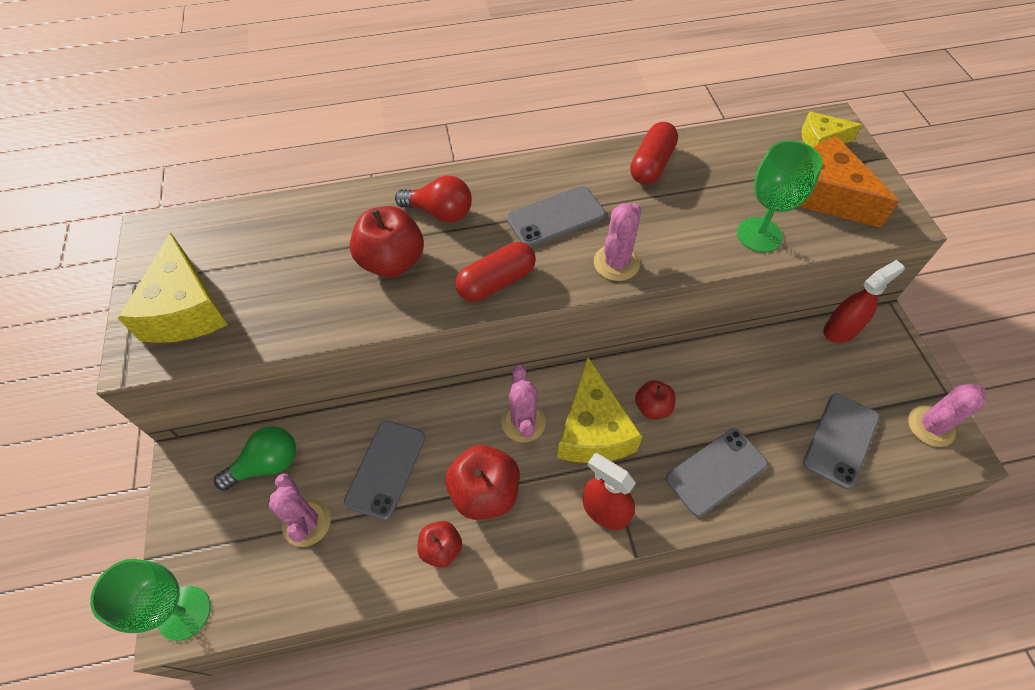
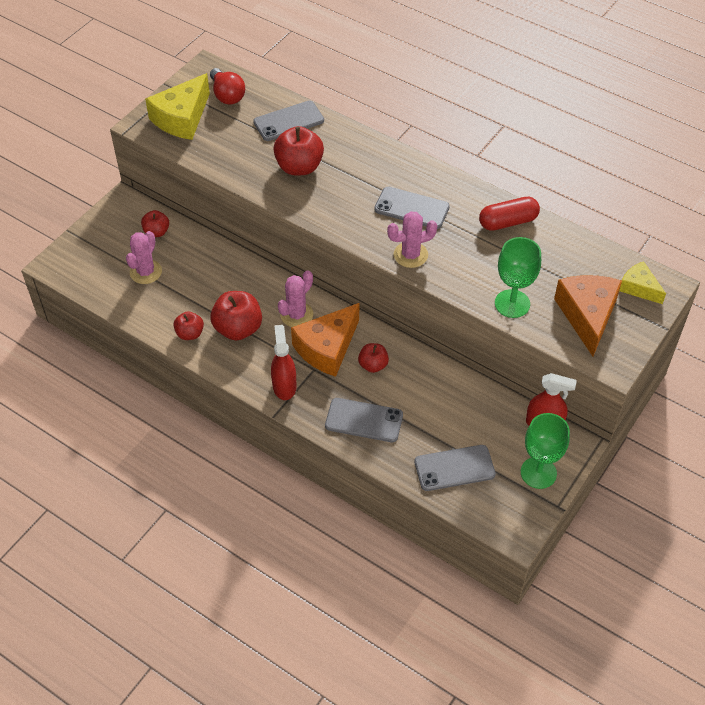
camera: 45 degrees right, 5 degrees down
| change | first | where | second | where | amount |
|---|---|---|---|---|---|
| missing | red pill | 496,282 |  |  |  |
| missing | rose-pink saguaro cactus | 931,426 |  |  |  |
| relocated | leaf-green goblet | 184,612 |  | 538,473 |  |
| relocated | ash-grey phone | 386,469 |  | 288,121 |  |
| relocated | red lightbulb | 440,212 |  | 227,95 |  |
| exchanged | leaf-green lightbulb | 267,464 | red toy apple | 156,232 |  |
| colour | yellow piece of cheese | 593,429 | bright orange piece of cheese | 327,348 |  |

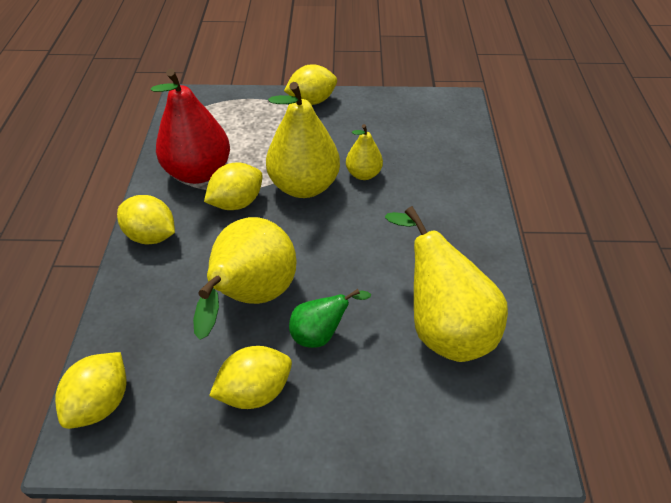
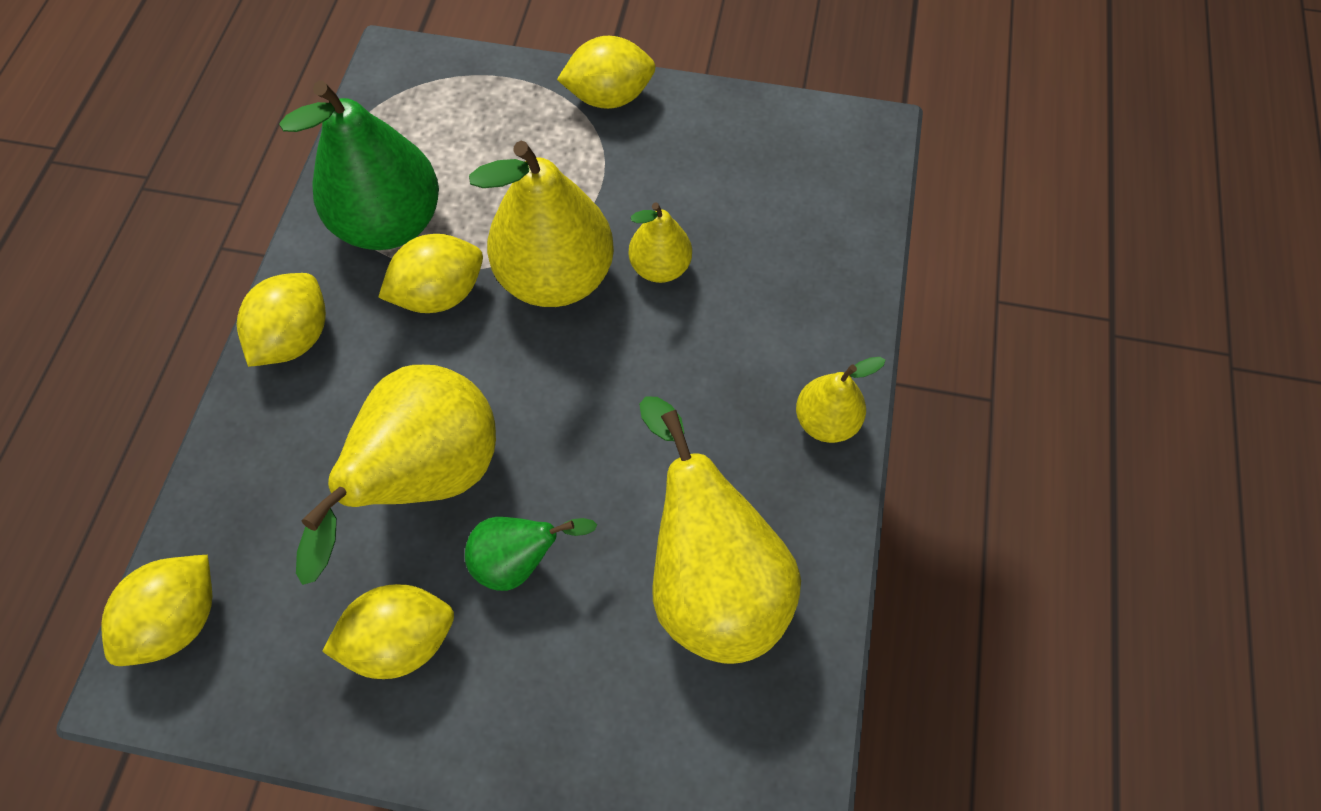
camera: 10 degrees right, 15 degrees up
| change | first | where | second | where | amount |
|---|---|---|---|---|---|
| appeared |  |  | yellow pear | 826,421 |  |
| colour | red pear | 199,172 | leaf-green pear | 390,223 |  |
| spun | yellow citrus fruit | 151,235 |  | 295,337 | 75 degrees clockwise |

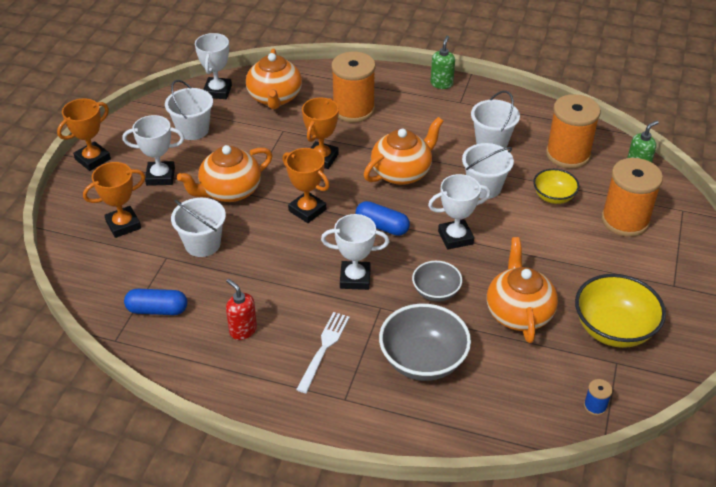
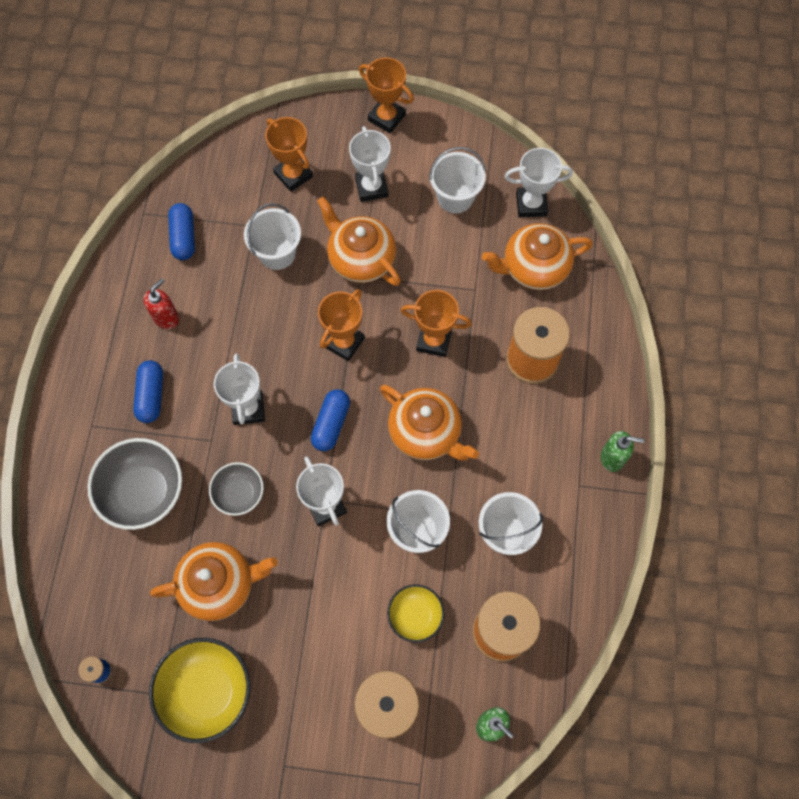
camera: 80 degrees right, 25 degrees up
| change | first | where | second | where | amount |
|---|---|---|---|---|---|
| exchanged | pure white table fork | 324,348 | blue pill | 151,395 |  |

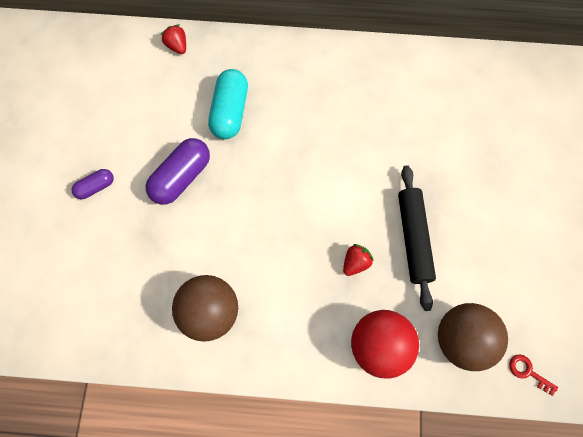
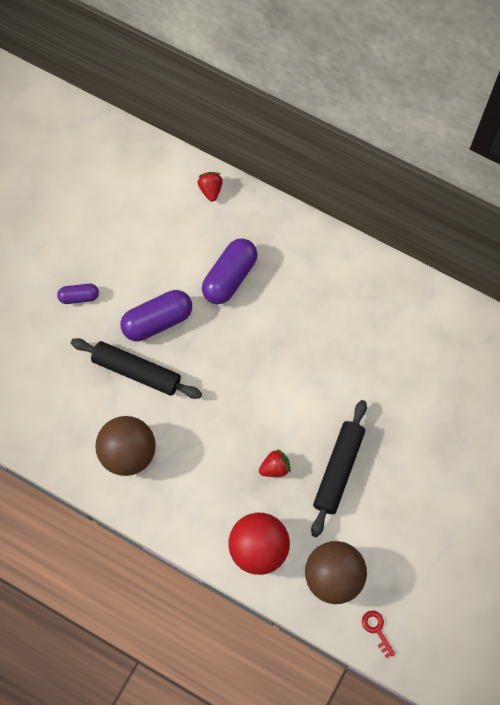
camera: 25 degrees right, 0 degrees up
| change | first | where | second | where | amount |
|---|---|---|---|---|---|
| appeared |  |  | black dough roller | 136,372 |  |
| colour | turquoise pill | 230,112 | purple pill | 229,277 |  |

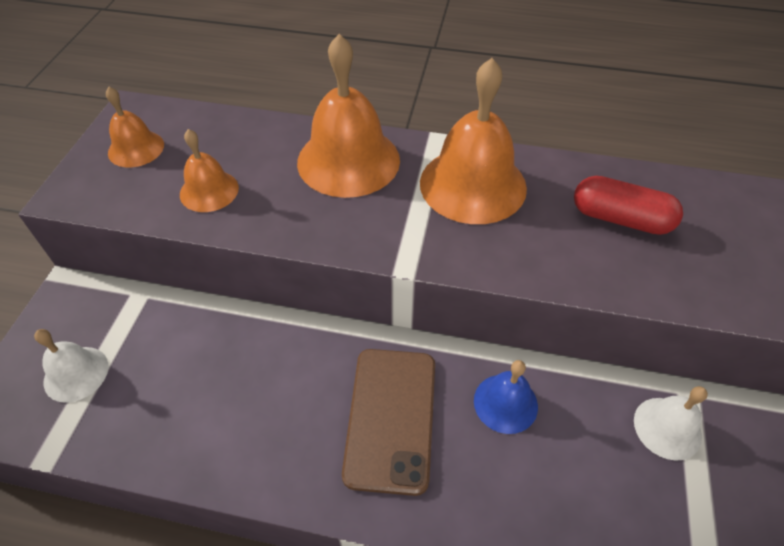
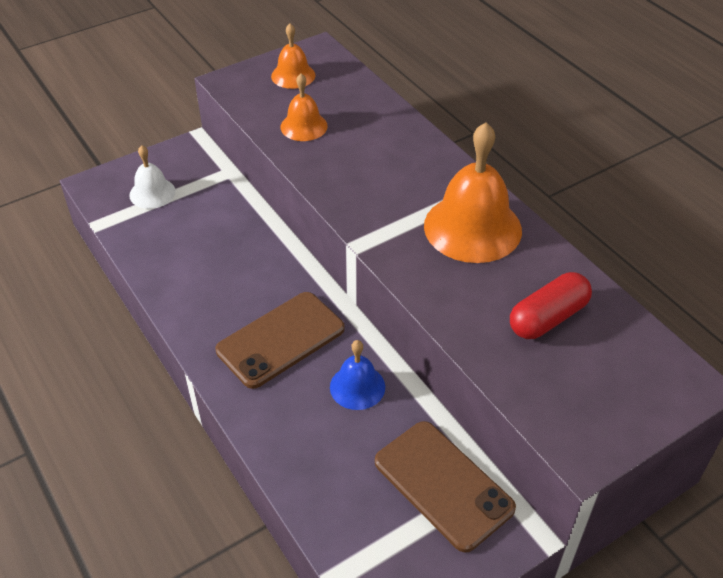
camera: 45 degrees right, 5 degrees down
| change | first | where | second | where | amount |
|---|---|---|---|---|---|
| missing | bright orange school bell | 348,160 |  |  |  |
| exchanged | pure white school bell | 667,428 | dark brown phone | 443,485 |  |
| spun | red pill | 620,219 |  | 548,318 | 75 degrees clockwise |

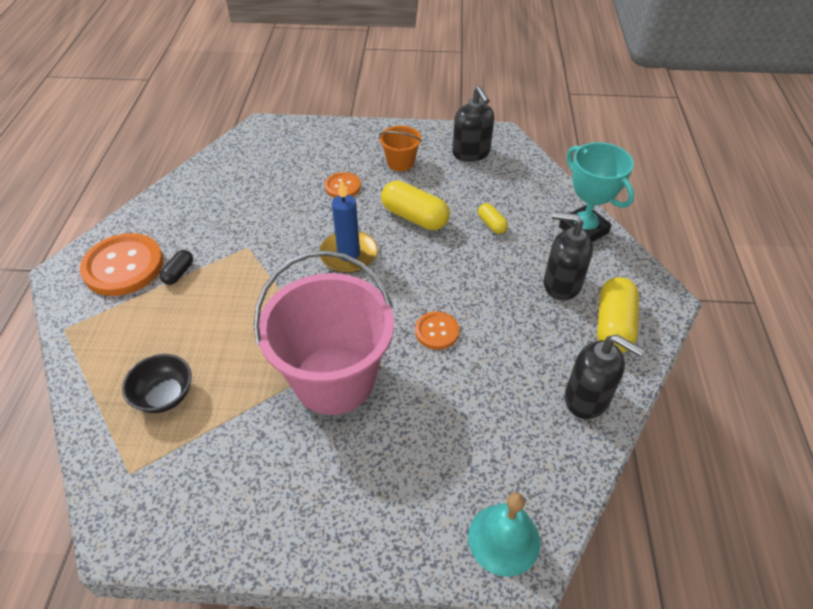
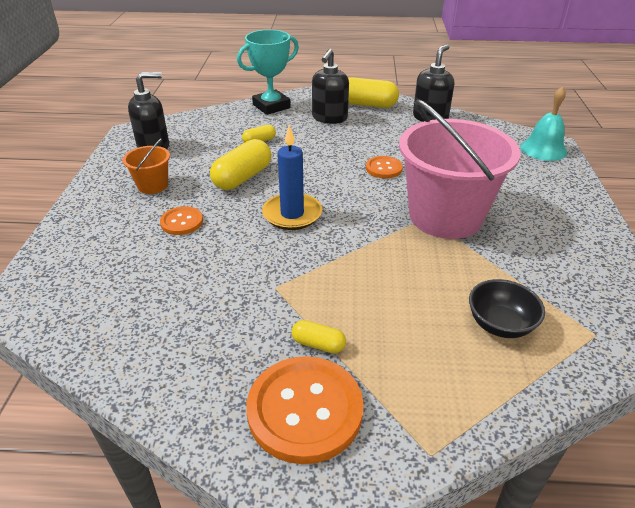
camera: 90 degrees left, 10 degrees down
| change | first | where | second | where | amount |
|---|---|---|---|---|---|
| colour | black pill | 179,273 | yellow pill | 318,344 |  |

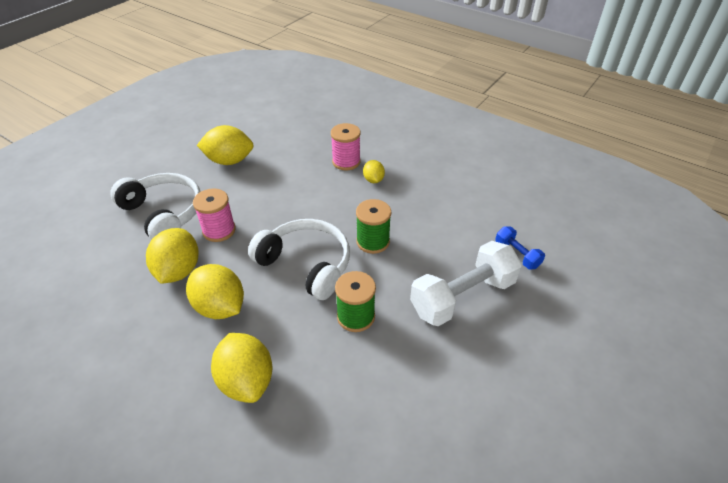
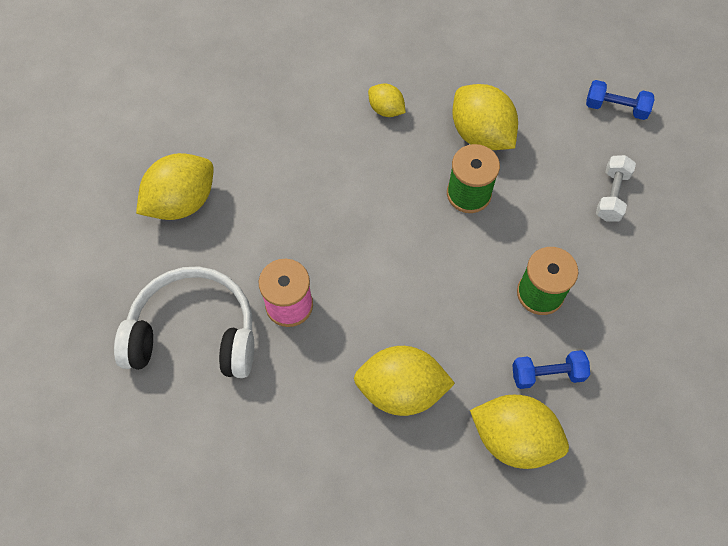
camera: 40 degrees left, 20 degrees up
| change | first | where | second | where | amount |
|---|---|---|---|---|---|
| missing | pure white over-ear headphones | 306,264 |  |  |  |
| missing | rose-pink bobbin | 346,162 |  |  |  |
| appeared |  |  | blue free weight | 547,374 |  |
| relocated | yellow citrus fruit | 178,271 |  | 481,134 |  |
| size | pure white free weight | 462,296 |  | 611,195 | x0.49 |

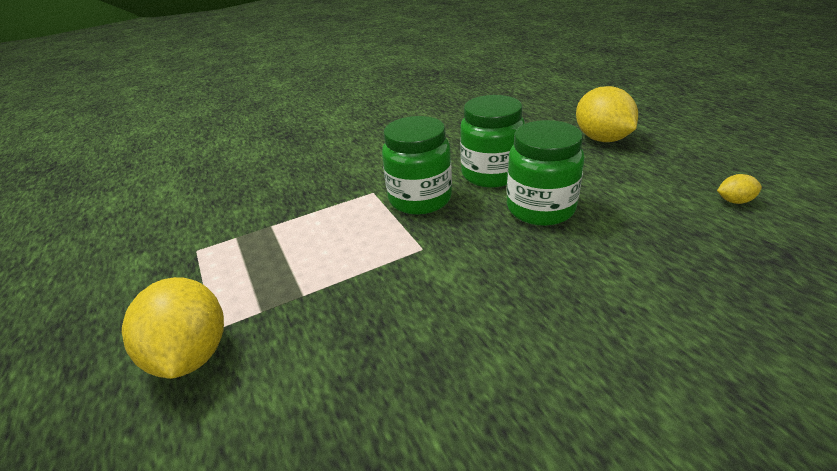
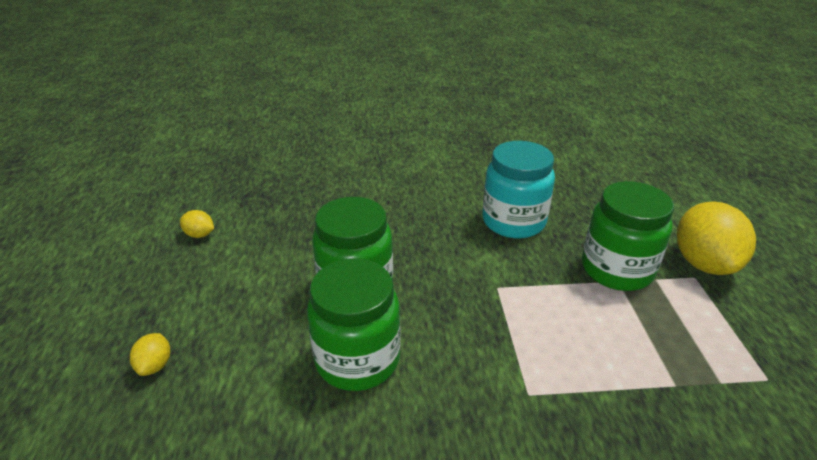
camera: 160 degrees left, 0 degrees up
| change | first | where | second | where | amount |
|---|---|---|---|---|---|
| appeared |  |  | turquoise jam jar | 513,221 |  |
| relocated | leaf-green jam jar | 420,199 |  | 616,270 |  |
| size | yellow citrus fruit | 601,139 |  | 155,365 | x0.44 |

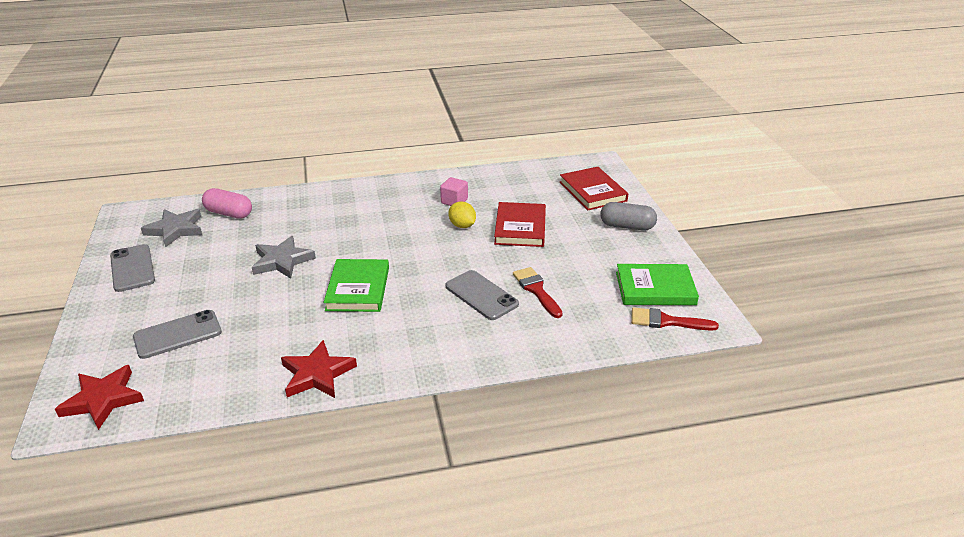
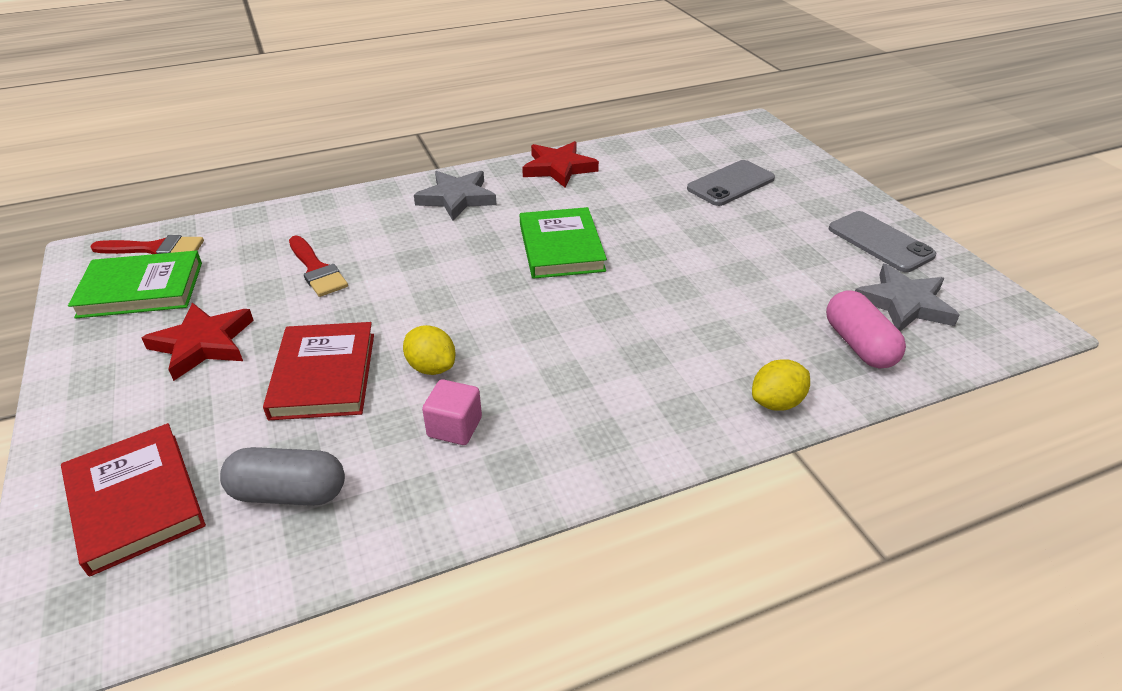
camera: 170 degrees right, 5 degrees up
| change | first | where | second | where | amount |
|---|---|---|---|---|---|
| missing | ash-grey phone | 481,295 |  |  |  |
| appeared |  |  | yellow citrus fruit | 776,402 |  |
| relocated | red star | 103,399 |  | 203,344 |  |
| relocated | ash-grey star | 282,261 |  | 456,198 |  |
| relocated | ash-grey pill | 627,226 |  | 289,493 |  |
| spun | rose-pink pill | 229,213 |  | 858,345 | 60 degrees clockwise |

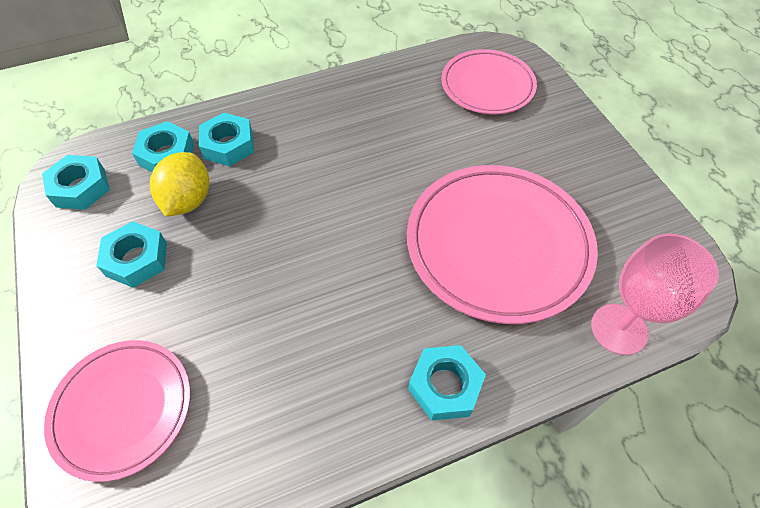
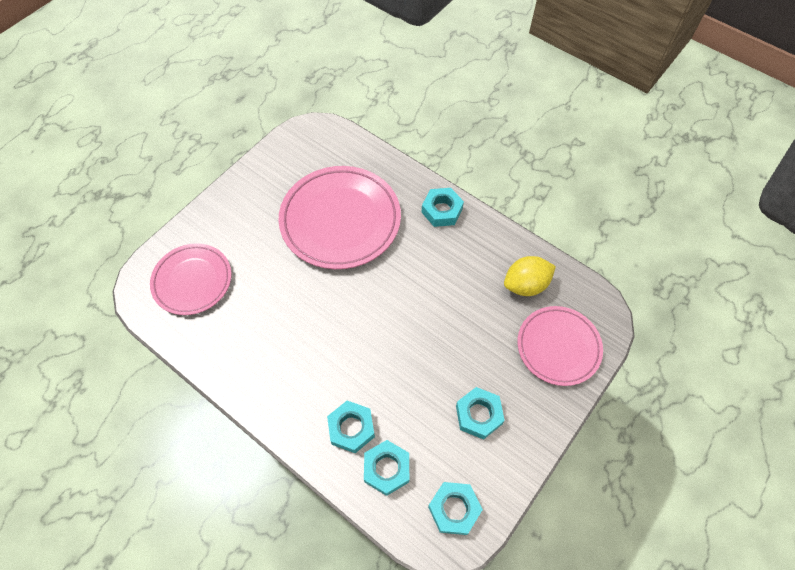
camera: 120 degrees left, 5 degrees up
| change | first | where | second | where | amount |
|---|---|---|---|---|---|
| missing | rose-pink goblet | 619,329 |  |  |  |
| relocated | yellow citrus fruit | 188,200 |  | 525,285 |  |

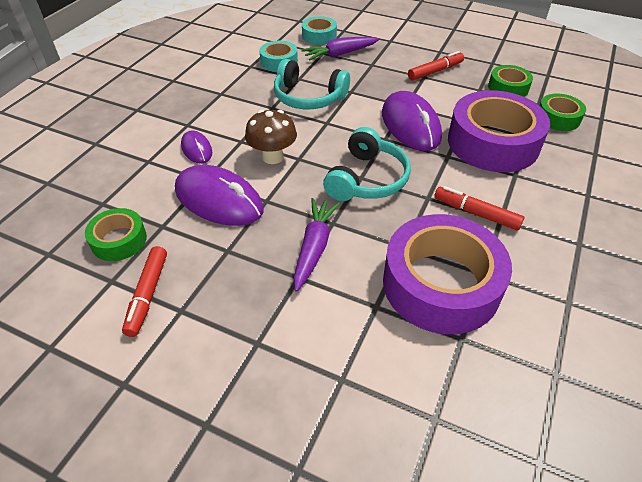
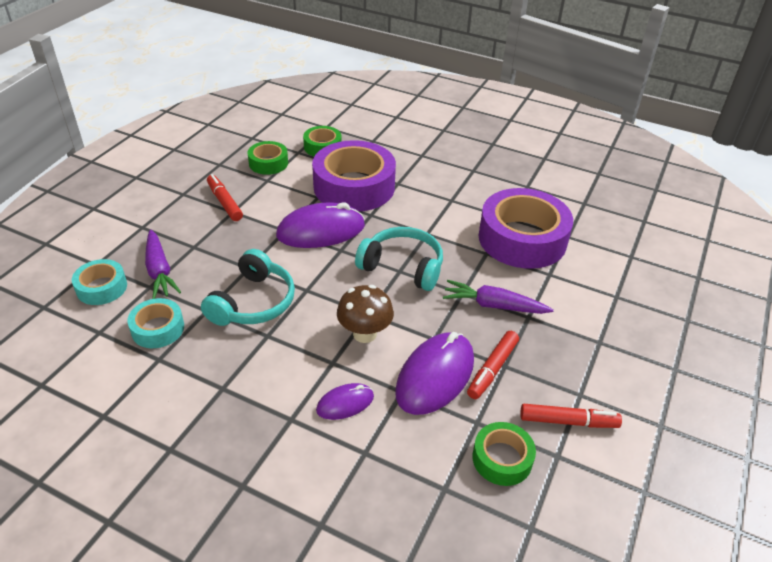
camera: 90 degrees left, 5 degrees down
| change | first | where | second | where | amount |
|---|---|---|---|---|---|
| relocated | red marker pen | 476,213 |  | 492,369 |  |

